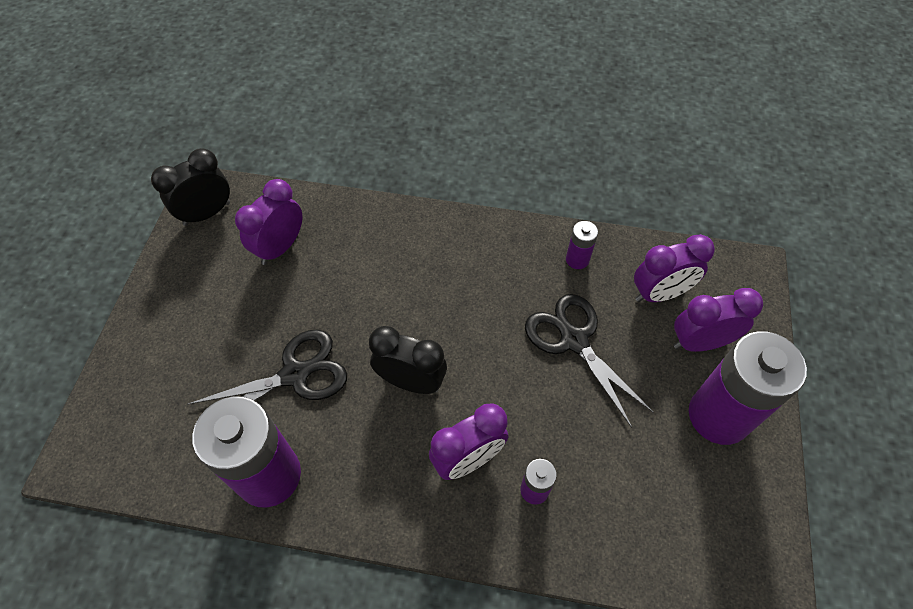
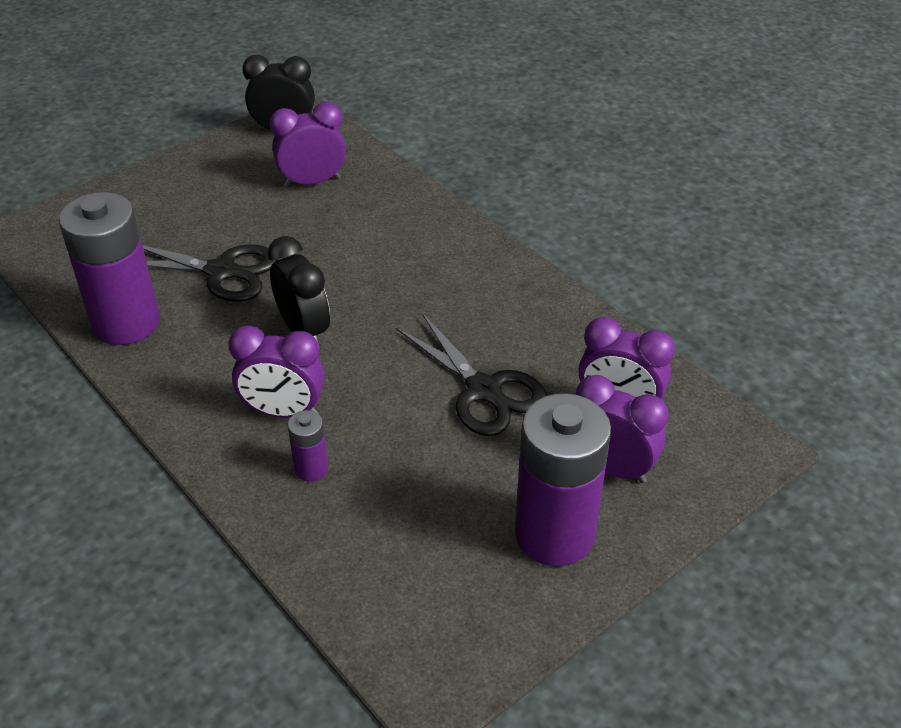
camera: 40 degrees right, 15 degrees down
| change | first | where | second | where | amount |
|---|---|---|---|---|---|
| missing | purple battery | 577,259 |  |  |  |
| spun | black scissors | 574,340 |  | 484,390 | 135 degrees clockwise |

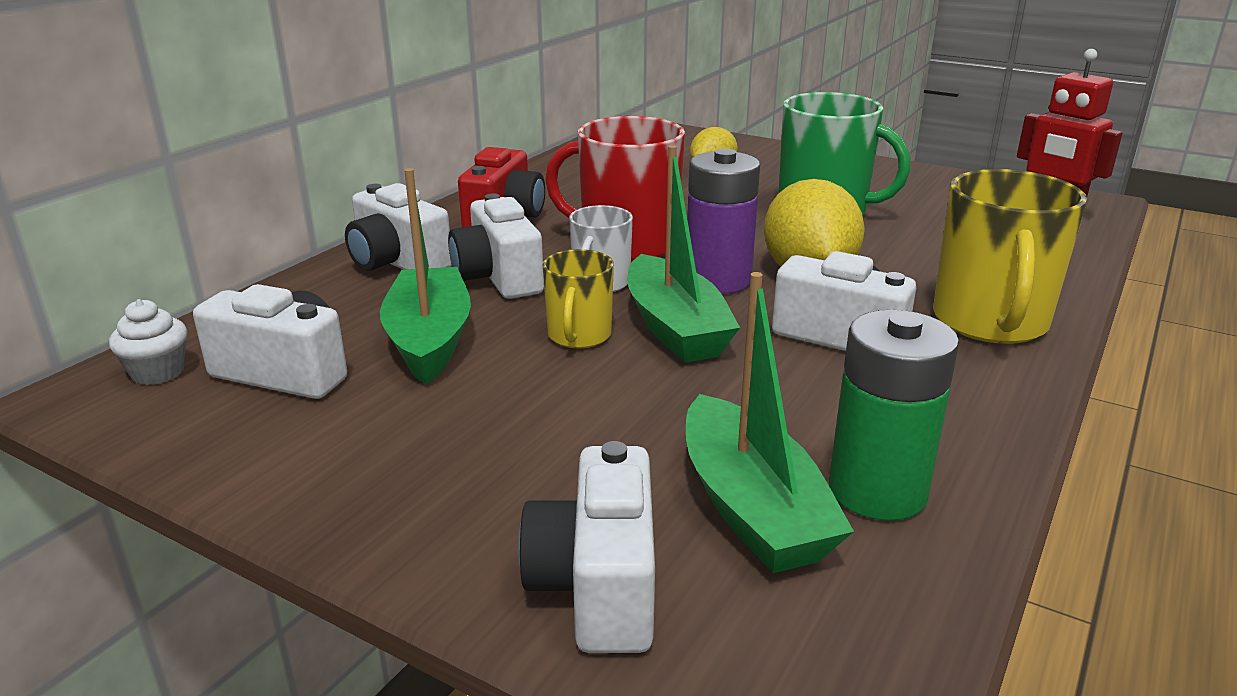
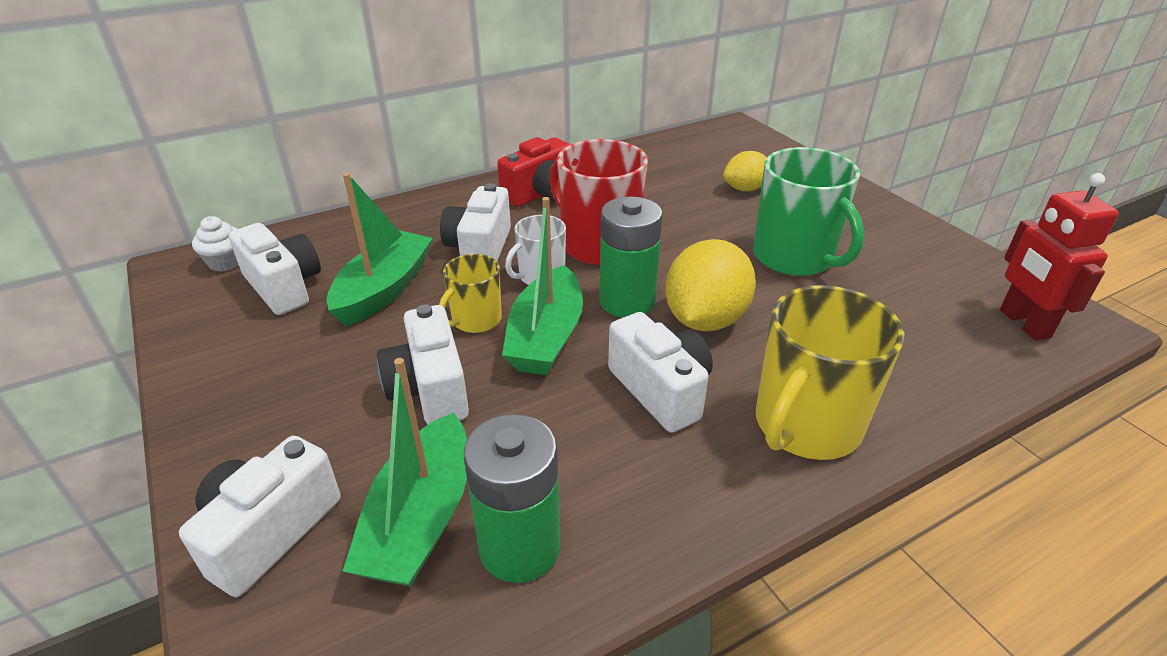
camera: 30 degrees right, 10 degrees up
| change | first | where | second | where | amount |
|---|---|---|---|---|---|
| relocated | pure white camera | 397,262 |  | 430,389 |  |
| colour | purple battery | 718,280 | leaf-green battery | 627,302 |  |

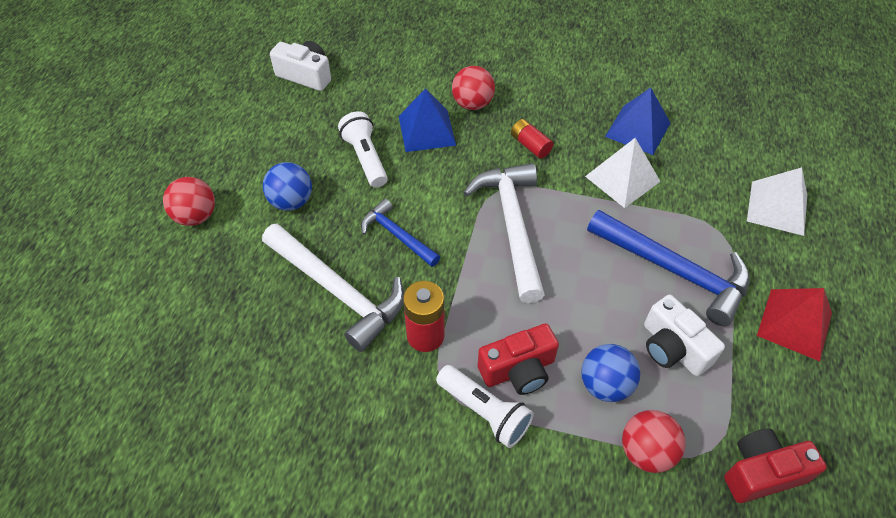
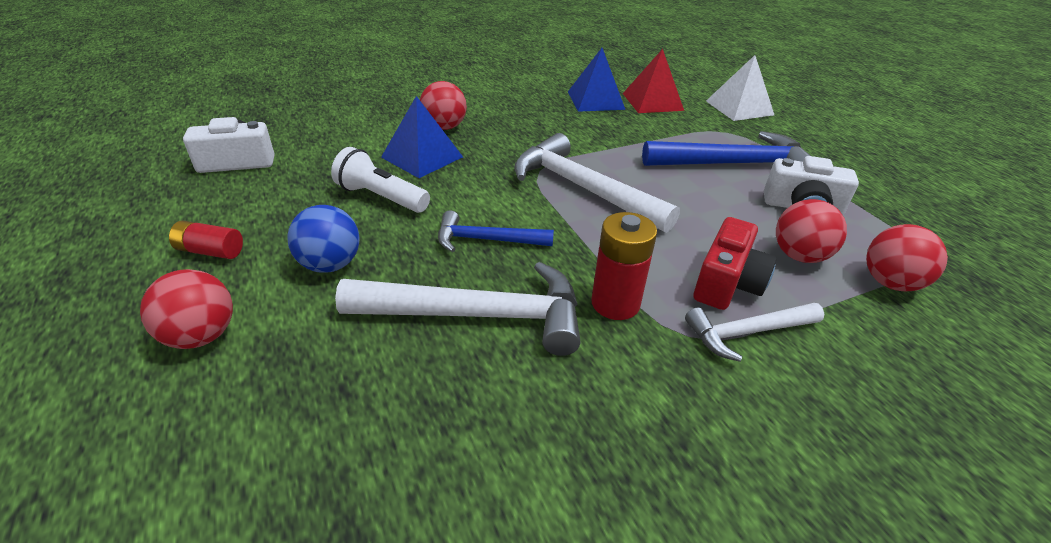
camera: 40 degrees left, 15 degrees down
| change | first | where | second | where | amount |
|---|---|---|---|---|---|
| missing | pure white pyramid | 622,179 |  |  |  |
| missing | red camera | 762,472 |  |  |  |
| relocated | red battery | 530,145 |  | 211,251 |  |
| relocated | red pyramid | 794,324 |  | 652,101 |  |
| exchanged | pure white torch | 484,412 | pure white hammer | 748,332 |  |
| colour | blue play ball | 605,385 | red play ball | 799,256 |  |

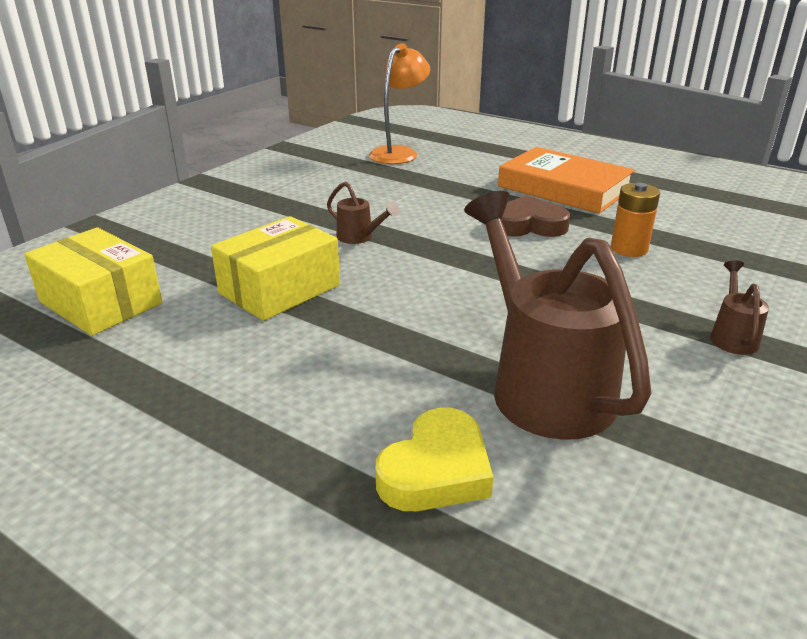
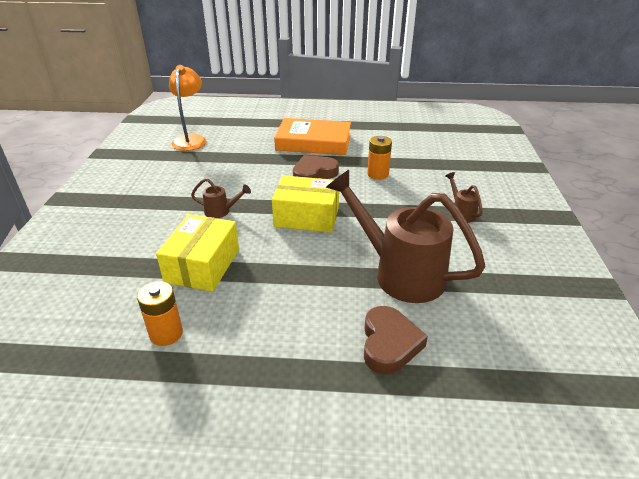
camera: 30 degrees left, 5 degrees up
| change | first | where | second | where | amount |
|---|---|---|---|---|---|
| appeared |  |  | bright orange battery | 166,333 |  |
| relocated | yellow box | 101,302 |  | 307,216 |  |
| colour | yellow heart shape | 436,470 | dark brown heart shape | 389,343 |  |

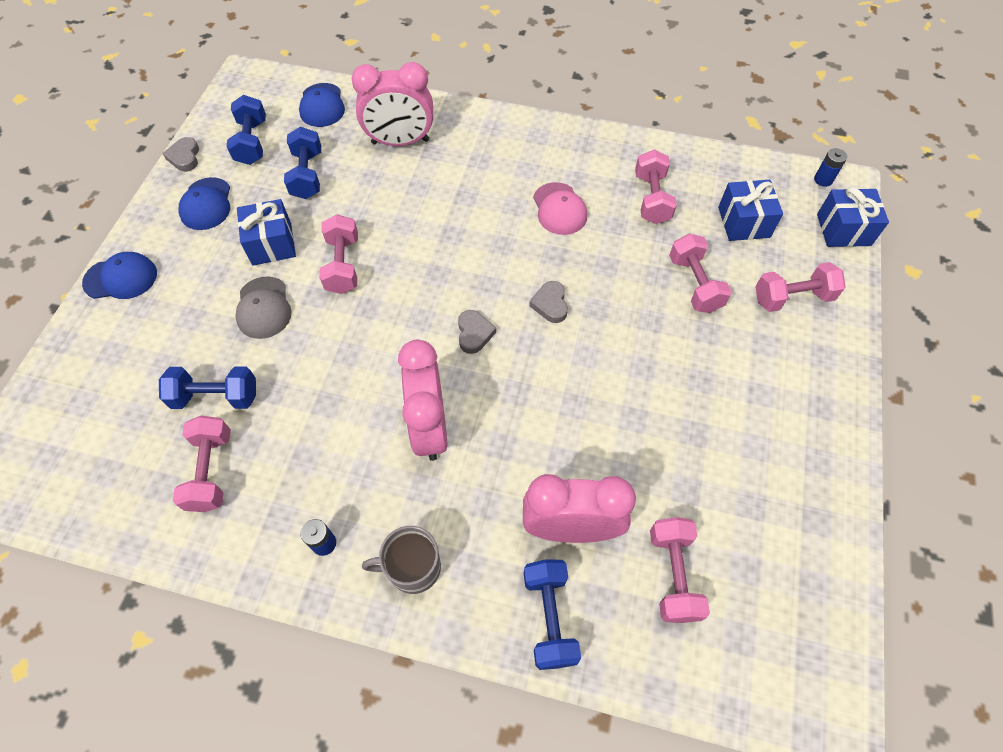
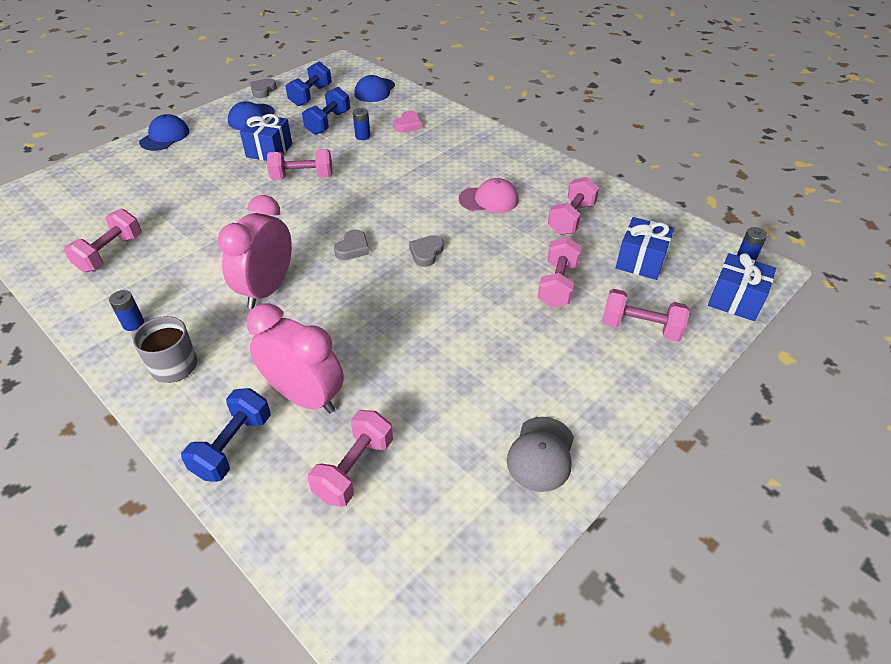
camera: 30 degrees right, 15 degrees down
| change | first | where | second | where | amount |
|---|---|---|---|---|---|
| missing | blue free weight | 216,397 |  |  |  |
| appeared |  |  | blue battery | 362,136 |  |
| relocated | ash-grey cap | 263,308 |  | 541,454 |  |
| exchanged | rose-pink bedside clock | 400,142 | rose-pink heart shape | 408,125 |  |
| spun | blue cap | 121,278 |  | 165,137 | 90 degrees counterclockwise |
| spun | rose-pink free weight | 343,265 |  | 302,177 | 60 degrees clockwise |
| spun | rose-pink cap | 559,209 |  | 489,199 | 105 degrees counterclockwise |

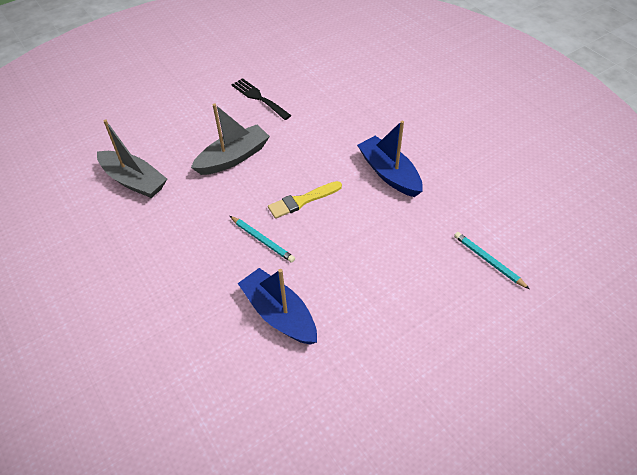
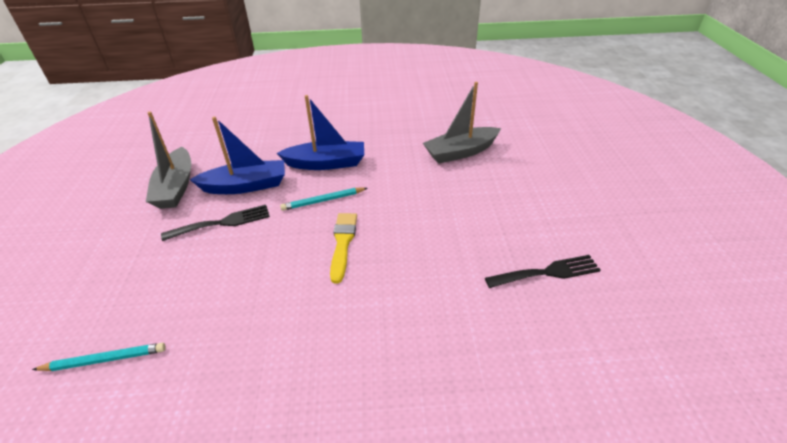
camera: 120 degrees right, 10 degrees down
| change | first | where | second | where | amount |
|---|---|---|---|---|---|
| appeared |  |  | black table fork | 222,223 |  |
| relocated | ash-grey sailboat | 233,158 |  | 176,187 |  |
| relocated | blue sailboat | 389,173 |  | 326,163 |  |

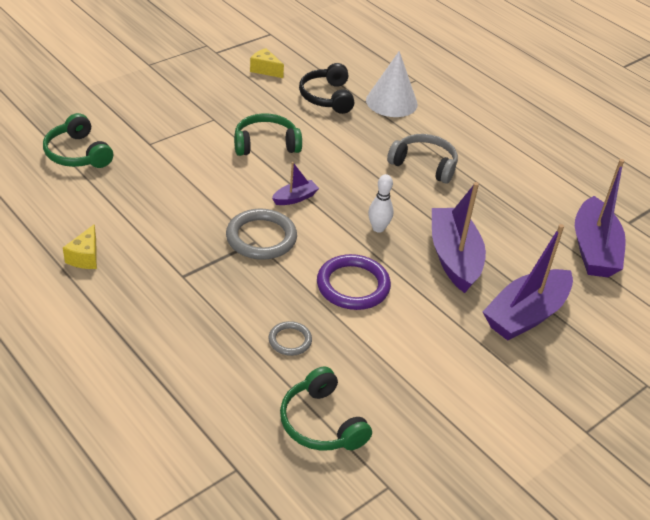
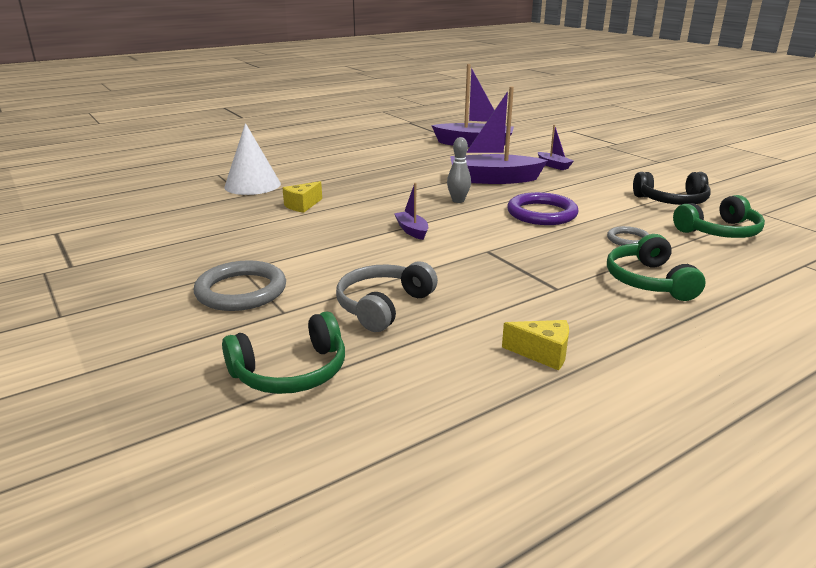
camera: 80 degrees left, 15 degrees down
| change | first | where | second | where | amount |
|---|---|---|---|---|---|
| relocated | ash-grey torus | 261,238 |  | 241,291 |  |
| relocated | leaf-green over-ear headphones | 266,144 |  | 648,281 |  |
| relocated | yellow piece of cheese | 265,70 |  | 302,205 |  |
| relocated | black over-ear headphones | 327,97 |  | 672,201 |  |
| relocated | ash-grey over-ear headphones | 424,165 |  | 383,306 |  |
| colour | pure white bowling pin | 378,228 | ash-grey bowling pin | 458,200 |  |
| size | purple sailboat | 526,315 |  | 553,165 | x0.47 |

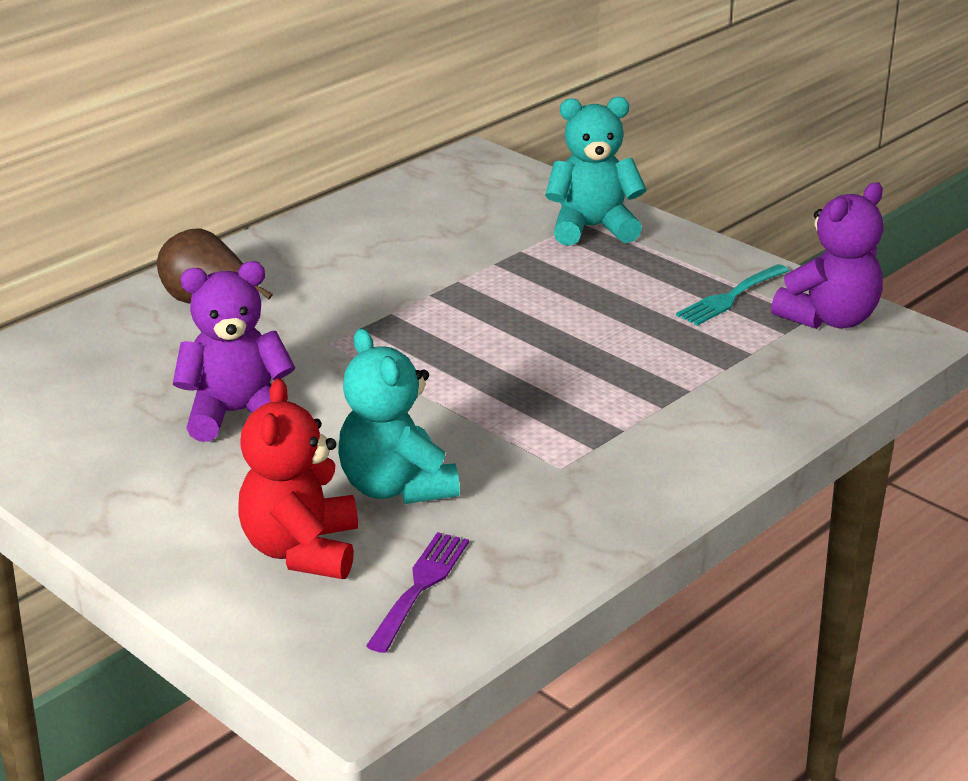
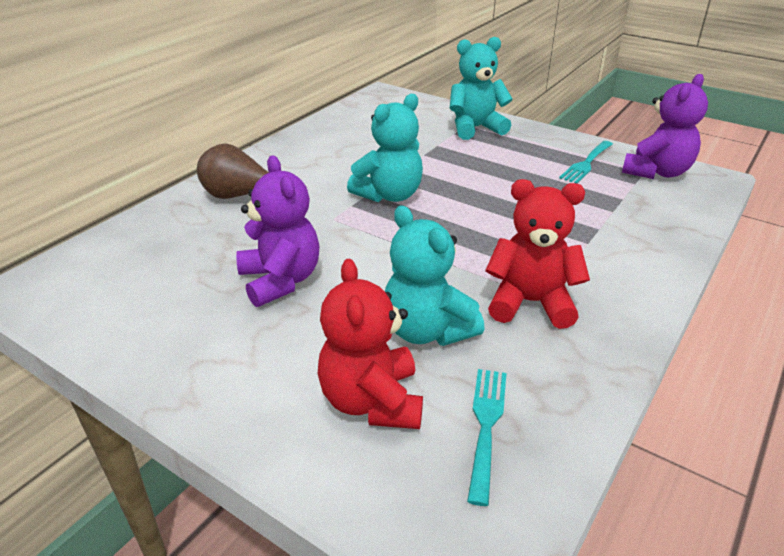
camera: 10 degrees left, 5 degrees up
| change | first | where | second | where | amount |
|---|---|---|---|---|---|
| appeared |  |  | turquoise stuffed bear | 389,195 |  |
| appeared |  |  | red stuffed bear | 530,302 |  |
| colour | purple table fork | 420,586 | turquoise table fork | 486,425 |  |
| spun | purple stuffed bear | 236,414 |  | 280,281 | 90 degrees clockwise |

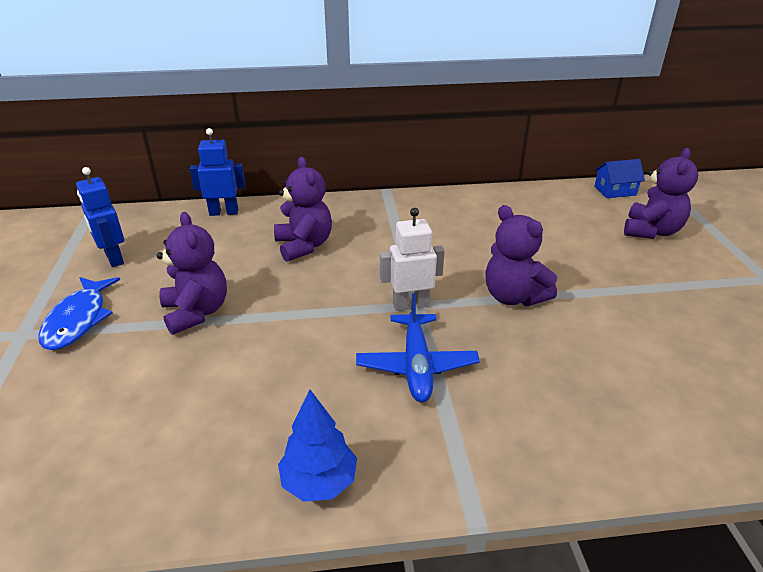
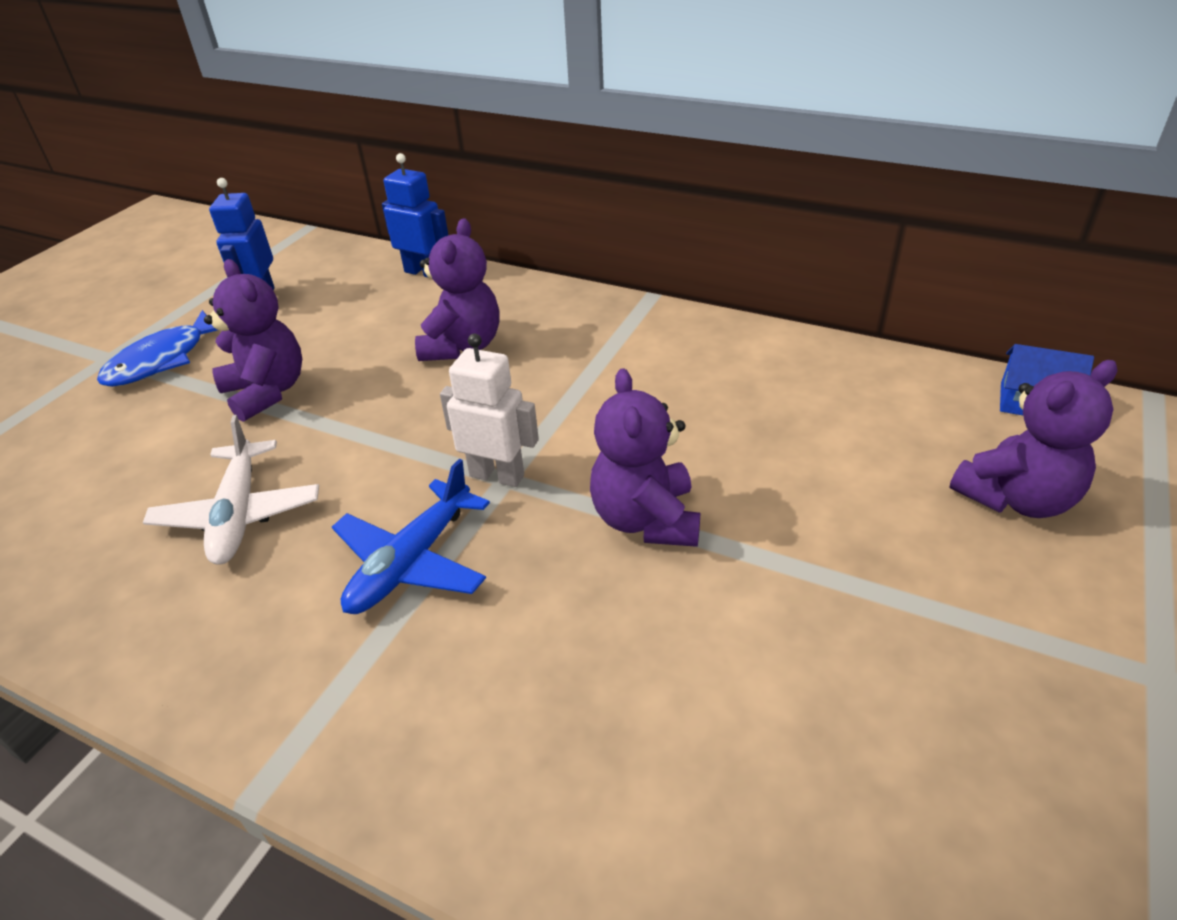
camera: 35 degrees right, 5 degrees up
| change | first | where | second | where | amount |
|---|---|---|---|---|---|
| missing | blue tree | 319,482 |  |  |  |
| appeared |  |  | pure white aeroplane | 238,514 |  |
| spun | purple stuffed bear | 196,312 |  | 267,392 | 45 degrees counterclockwise |

